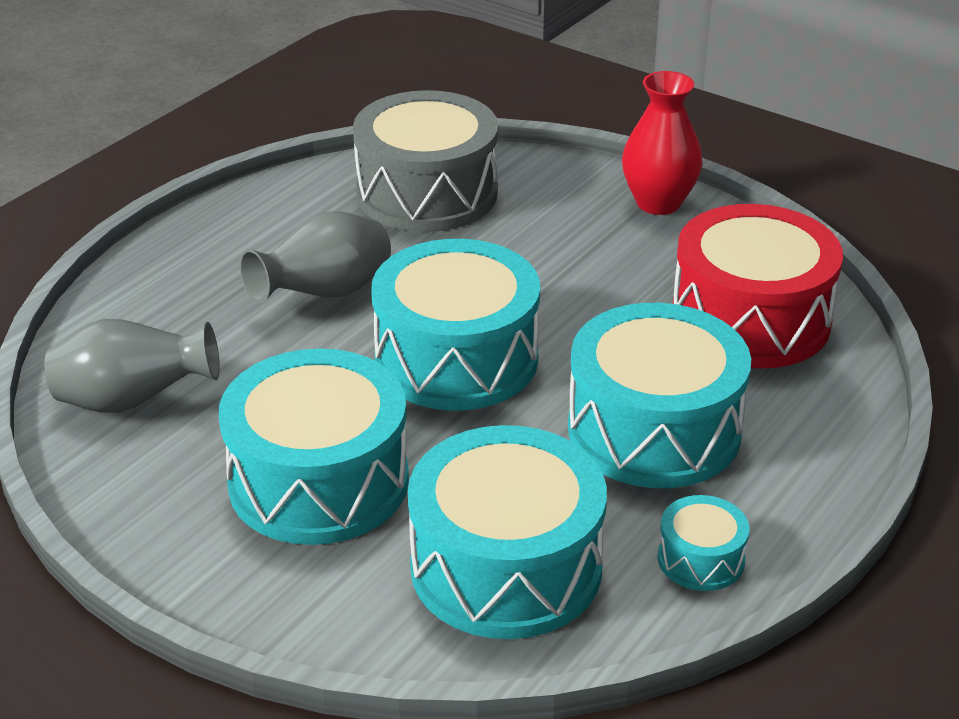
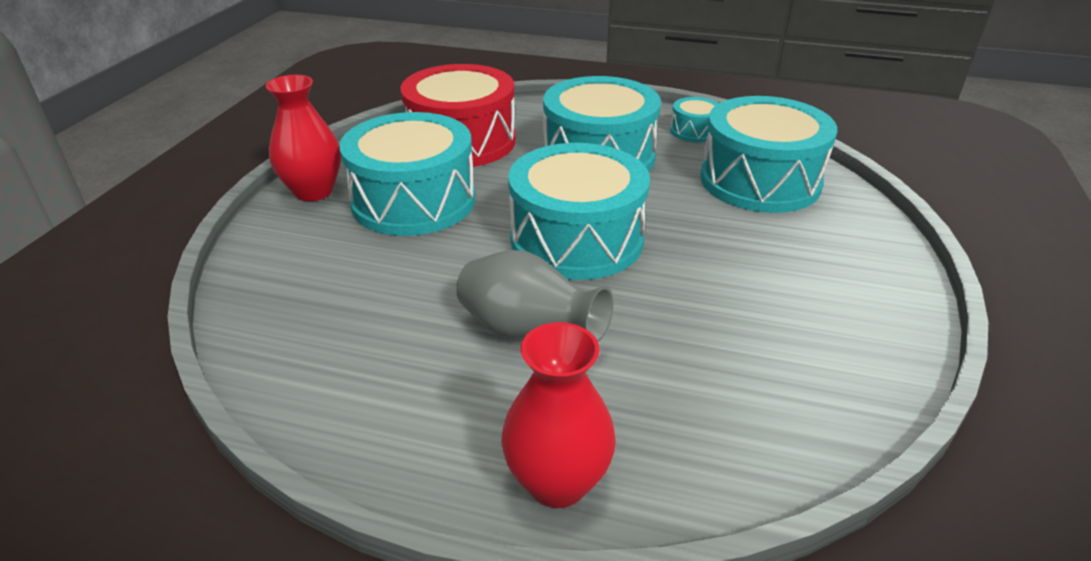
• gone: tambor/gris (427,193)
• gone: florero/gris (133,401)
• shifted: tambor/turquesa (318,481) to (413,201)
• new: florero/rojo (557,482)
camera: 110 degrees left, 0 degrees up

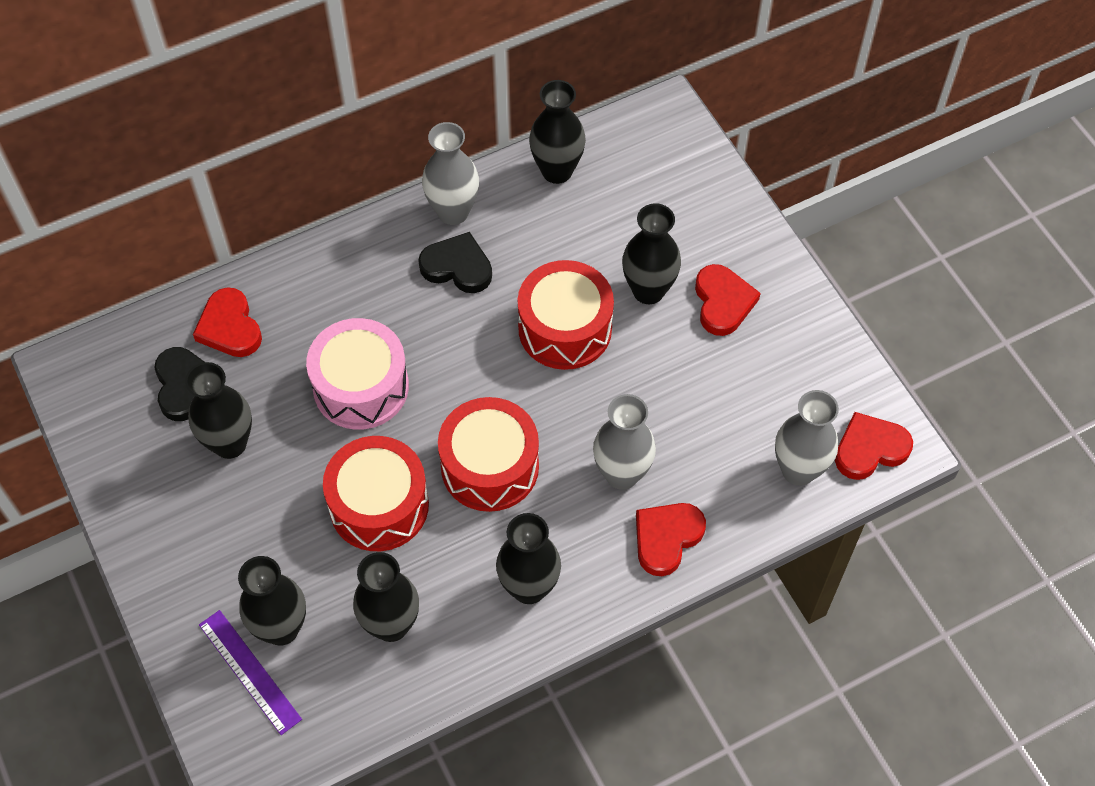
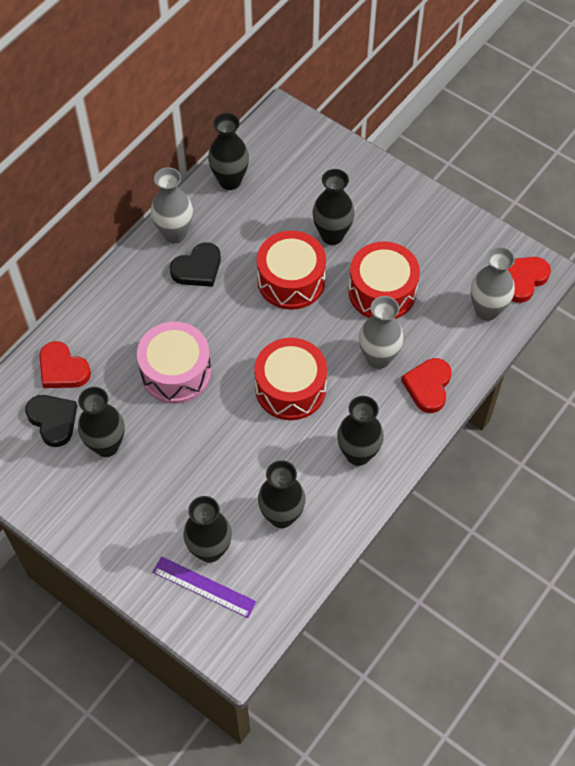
• rotated: corazón/negro (457,267) = (198,268) 150 degrees clockwise
• gone: corazón/rojo (723,302)
• shifted: tambor/rojo (379,505) to (382,291)
camera: 25 degrees left, 0 degrees up

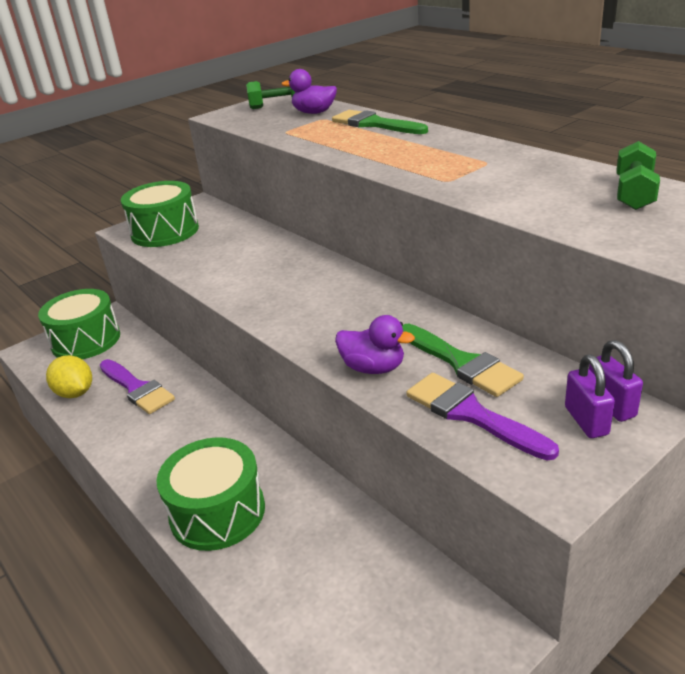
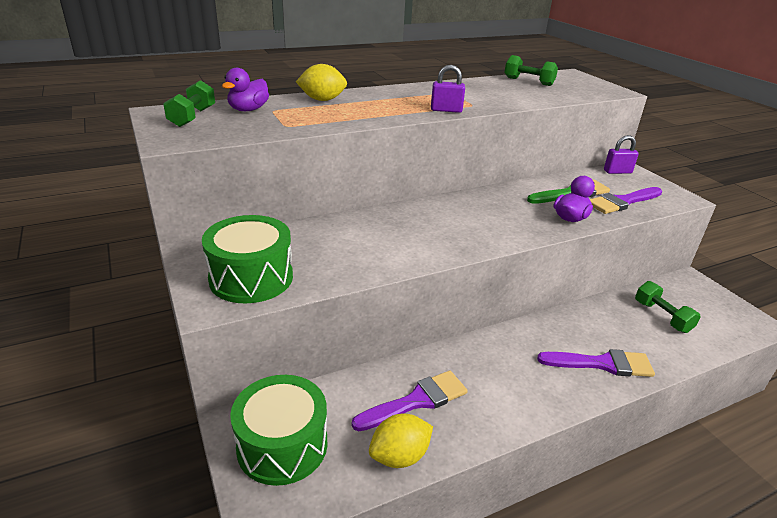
• swapped: pincel/verde (374,124) to limón/amarillo (322,100)
• shifted: candado/morado (586,421) to (446,110)
• swapped: tambor/verde (217,512) to pincel/morado (602,364)
• new: mancuerna/verde (662,317)
camera: 80 degrees left, 0 degrees up

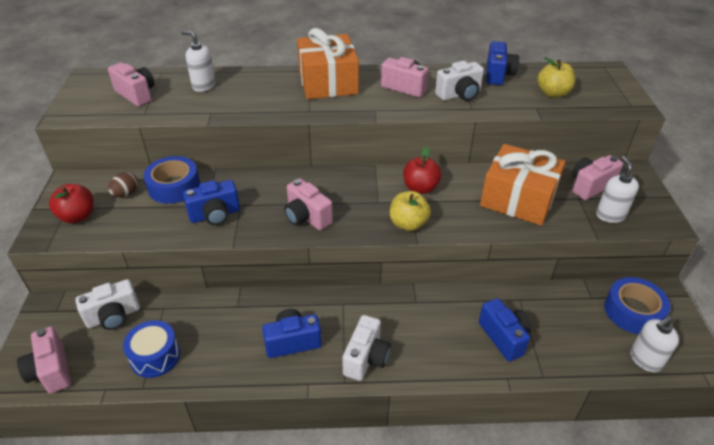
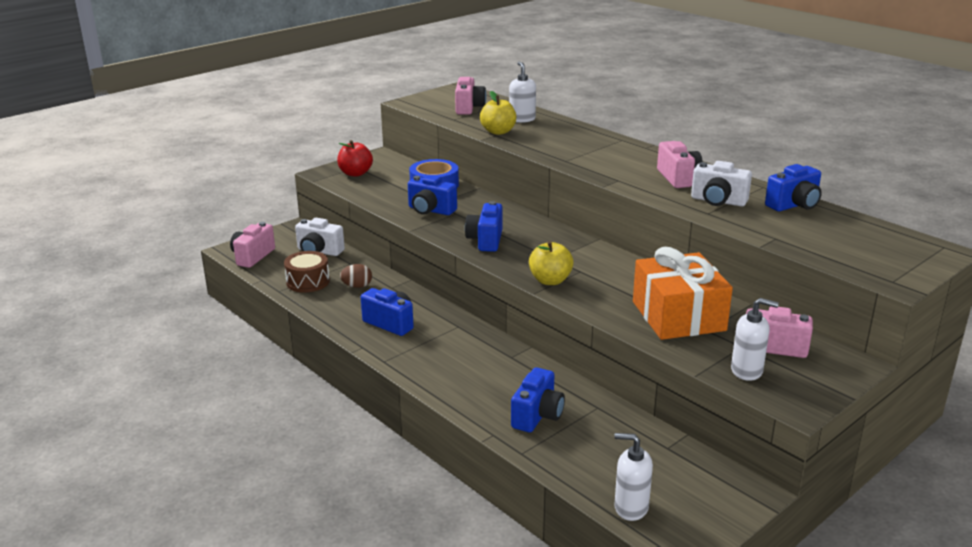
• gone: regalo/naranja (328,82)
• shifted: manzana/amarillo (553,93) to (498,132)
• gone: manzana/rojo (420,188)
• rotated: dispensador de jabón/blanco (610,215) = (747,371) 60 degrees clockwise
• shifted: huevo/marrón (126,194) to (357,286)
• repainted: cámara/rosa (307,217) to cámara/azul (486,240)
• gone: cinta adhesiva/azul (633,311)
• gone: cámara/blanco (366,358)
• repainted: tambor/azul (155,356) to tambor/marrón (308,282)
camera: 50 degrees right, 15 degrees down

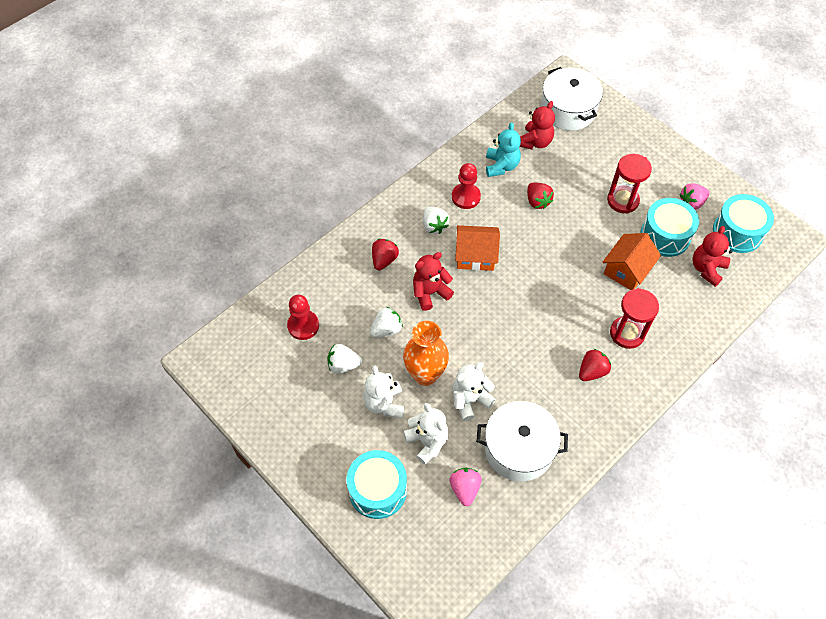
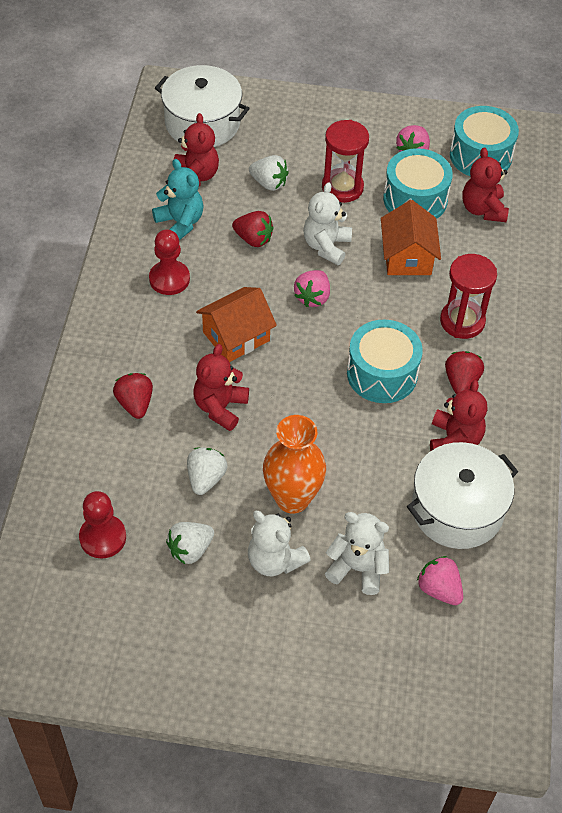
• shifted: fresa/blanco (434,226) to (269,183)
• shifted: osito/blanco (470,400) to (326,246)
• shifted: tambor/turquesa (377,490) to (382,374)
• new: fresa/rosa (313,297)
• new: osito/rojo (454,440)
camera: 40 degrees left, 5 degrees down

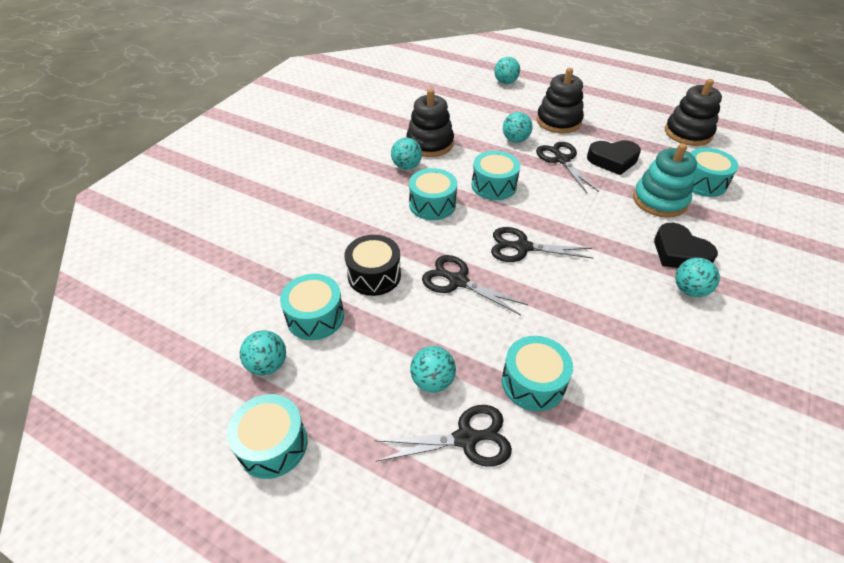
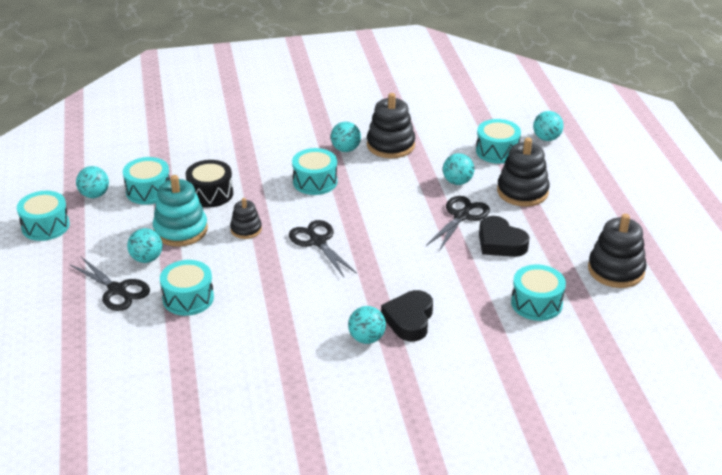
• shifted: juguete apilable/turquesa (659,200) to (180,230)
• shifted: tambor/turquesa (494,185) to (497,151)
• swapped: tijeras/negro (458,281) to juguete apilable/negro (246,229)
camera: 50 degrees right, 10 degrees down

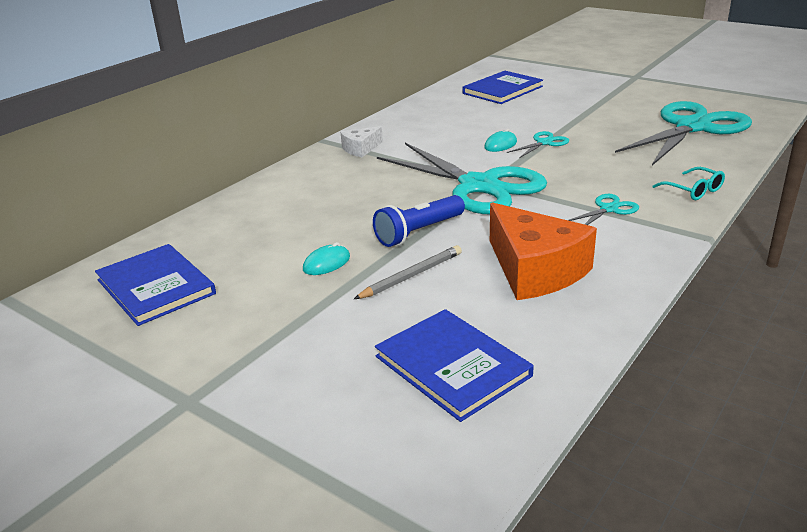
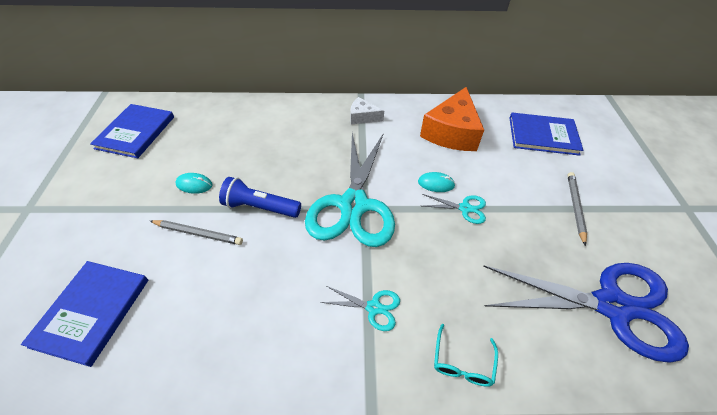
• repainted: tijeras/turquesa (692,127) to tijeras/azul (611,306)
• shifted: queso/naranja (534,270) to (451,132)
• new: lápiz/gris (575,207)
camera: 50 degrees right, 20 degrees up

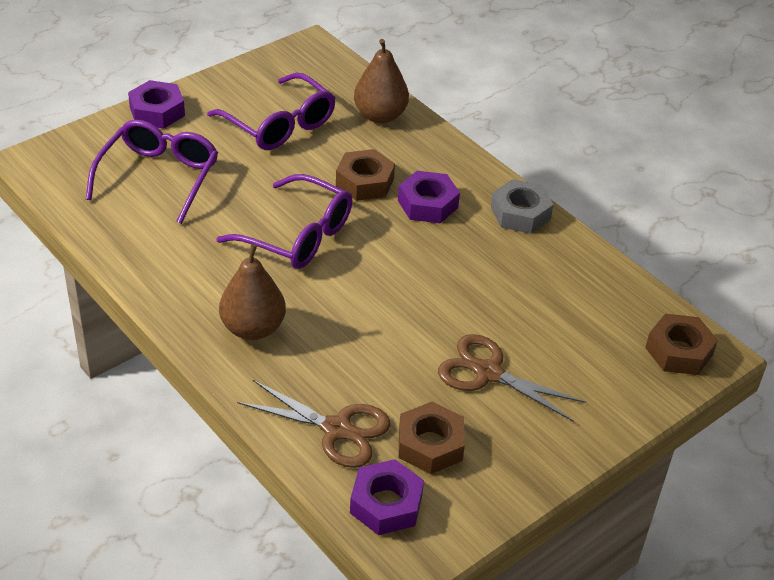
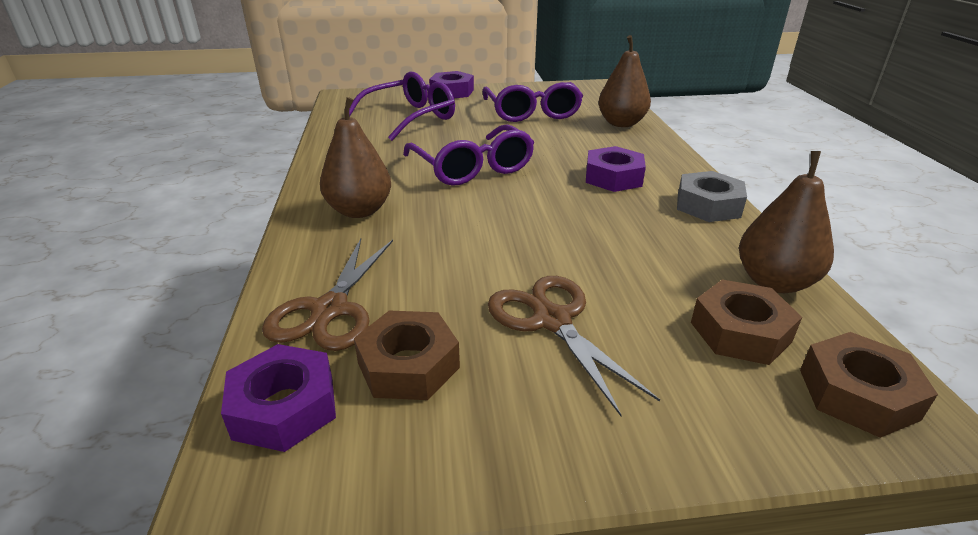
• shifted: tuerca/marrón (365,182) to (740,332)
• rotated: tijeras/marrón (337,429) = (330,310) 45 degrees clockwise
• new: pera/marrón (774,282)
camera: 35 degrees right, 10 degrees down

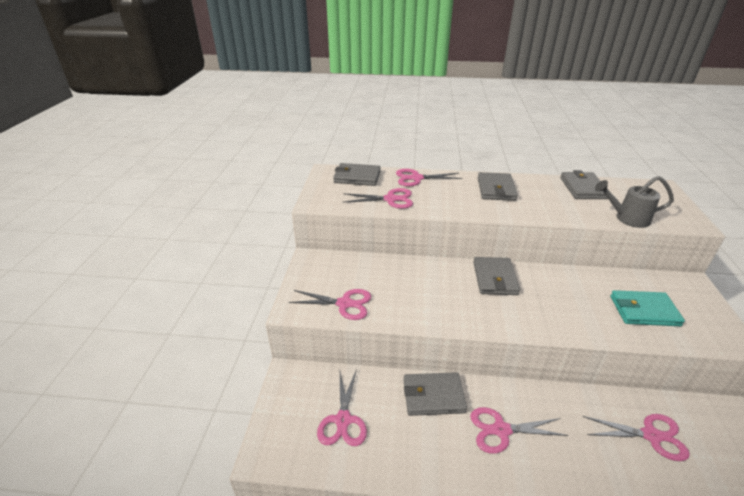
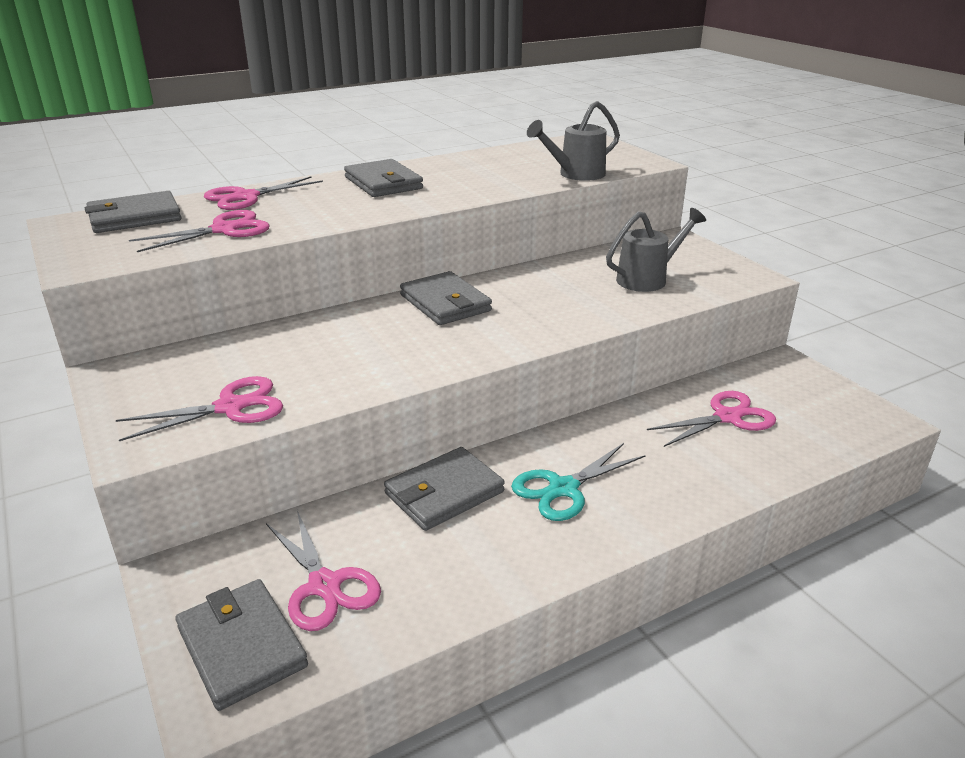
• shifted: cartera/gris (583,188) to (242,646)
• swapped: cartera/turquesa (644,311) to regadera/gris (648,279)
• repainted: tijeras/rosa (501,430) to tijeras/turquesa (563,489)
camera: 35 degrees left, 5 degrees down

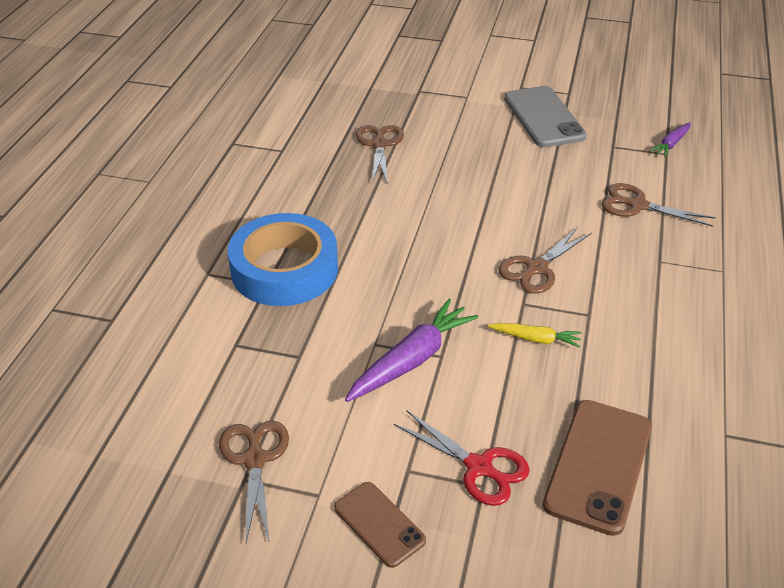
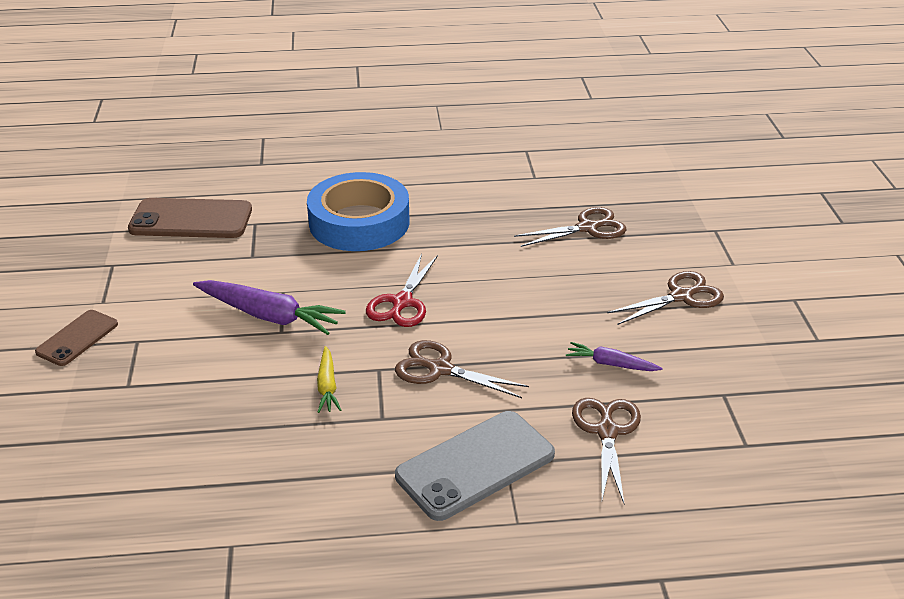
• shifted: móvil/gris (543,117) to (475,465)
• shifted: zanahoria/morado (671,144) to (611,364)
• shifted: móvil/marrón (598,465) to (191,219)
• shifted: tijeras/rojo (478,467) to (402,302)
• shifted: tijeras/marrón (255,460) to (681,296)
camera: 70 degrees right, 5 degrees down

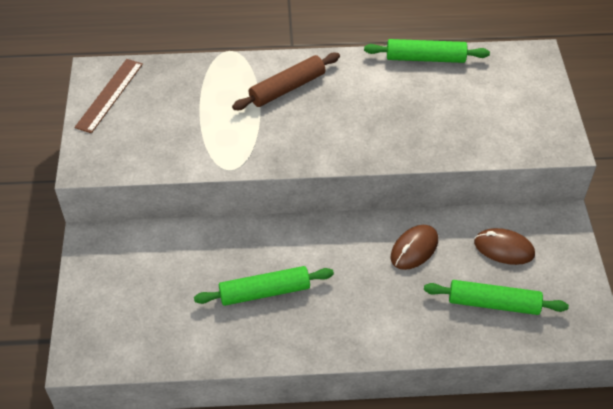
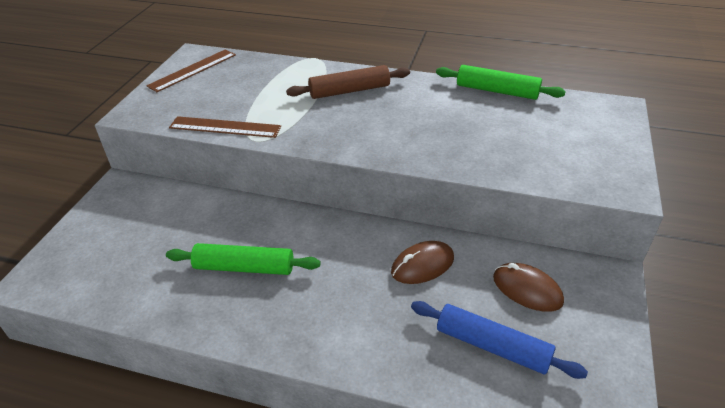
• repainted: rodillo/verde (493,303) to rodillo/azul (492,346)
• new: regla/marrón (225,127)
camera: 20 degrees right, 10 degrees down

